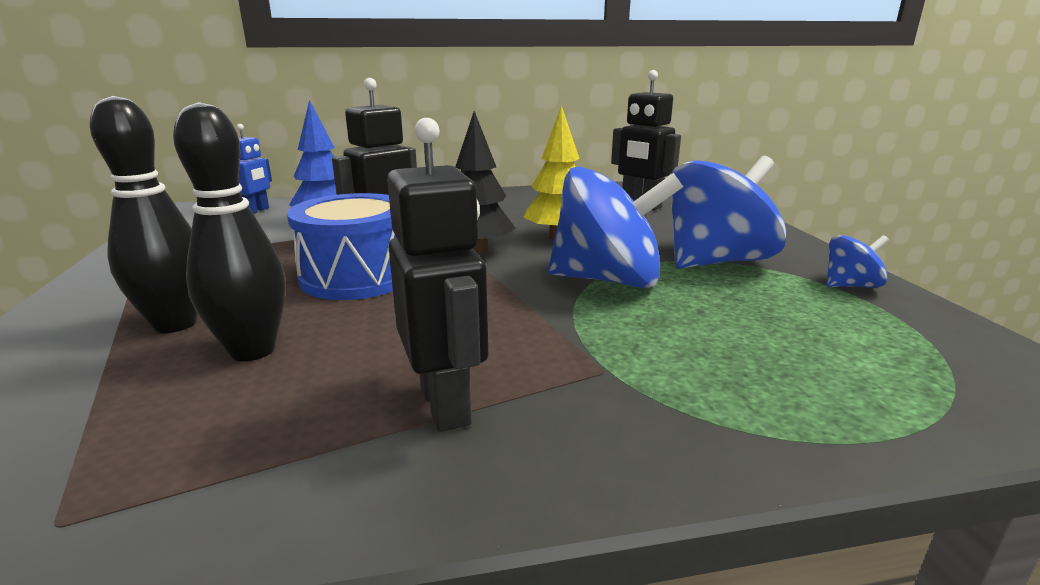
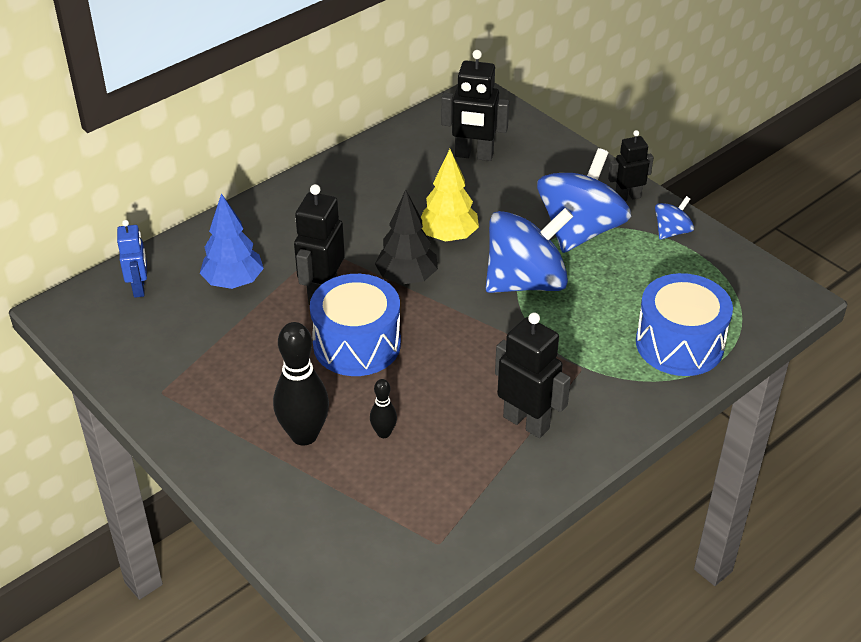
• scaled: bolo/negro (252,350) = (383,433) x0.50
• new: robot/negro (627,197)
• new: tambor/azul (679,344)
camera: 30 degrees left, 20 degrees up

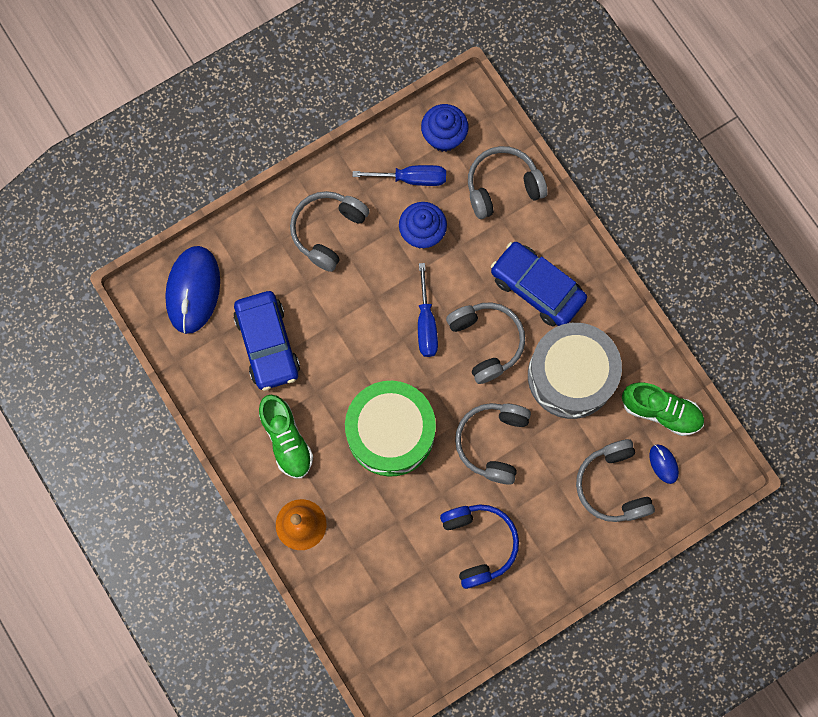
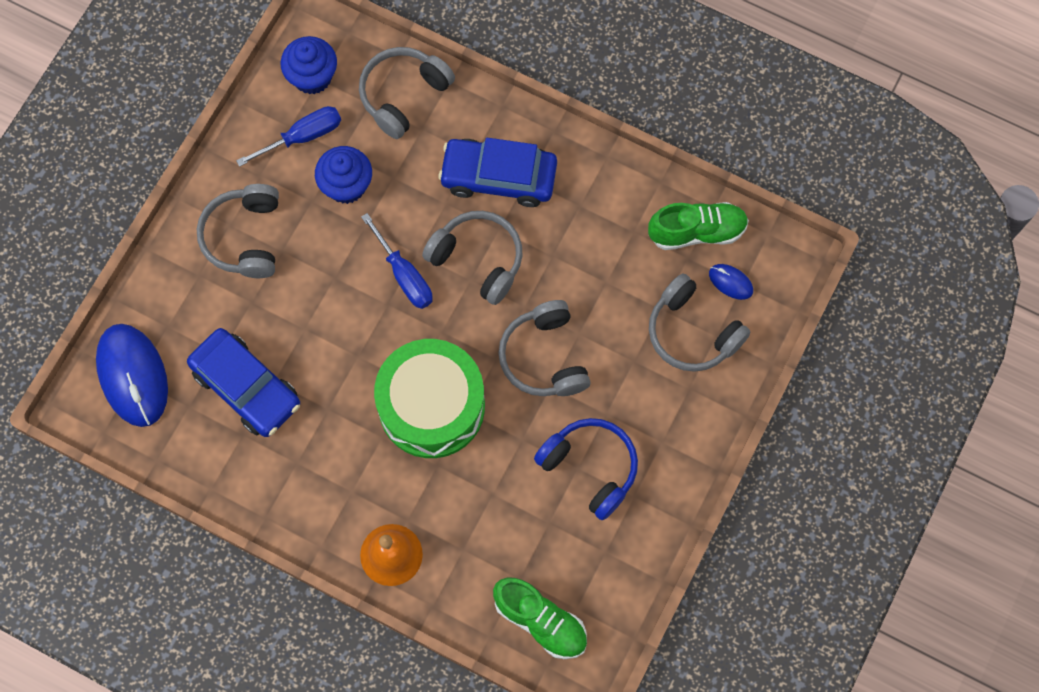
• gone: tambor/gris (571,375)
• shifted: zapato/verde (286,440) to (540,621)
camera: 30 degrees left, 5 degrees down

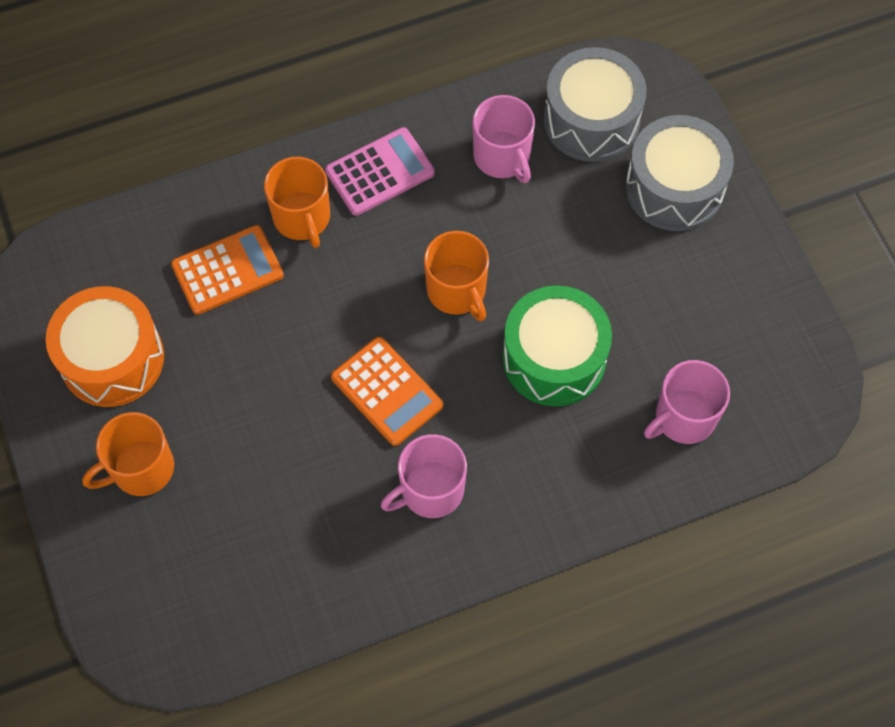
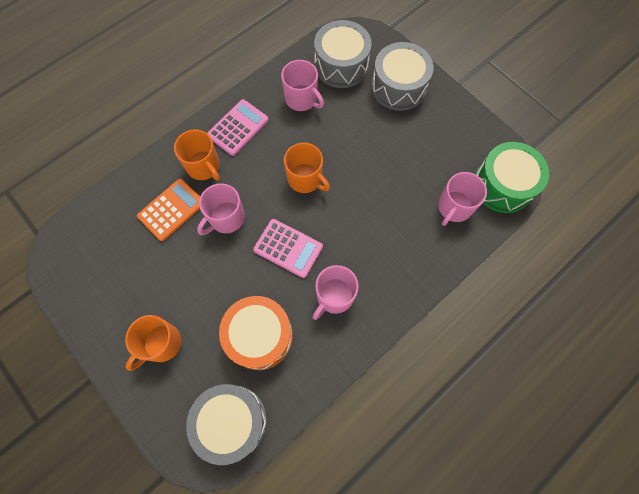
• shifted: tambor/verde (554,358) to (503,185)
• shifted: tambor/naranja (112,359) to (259,336)
• repainted: calculadora/naranja (387,391) to calculadora/rosa (288,248)
• new: taza/rosa (226,218)
• new: tambor/gris (232,421)
camera: 20 degrees left, 5 degrees up

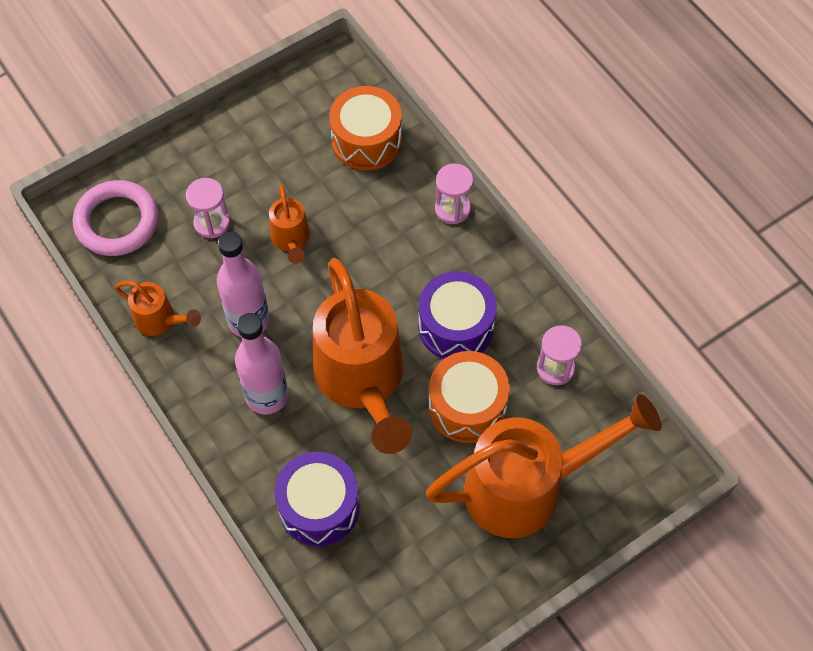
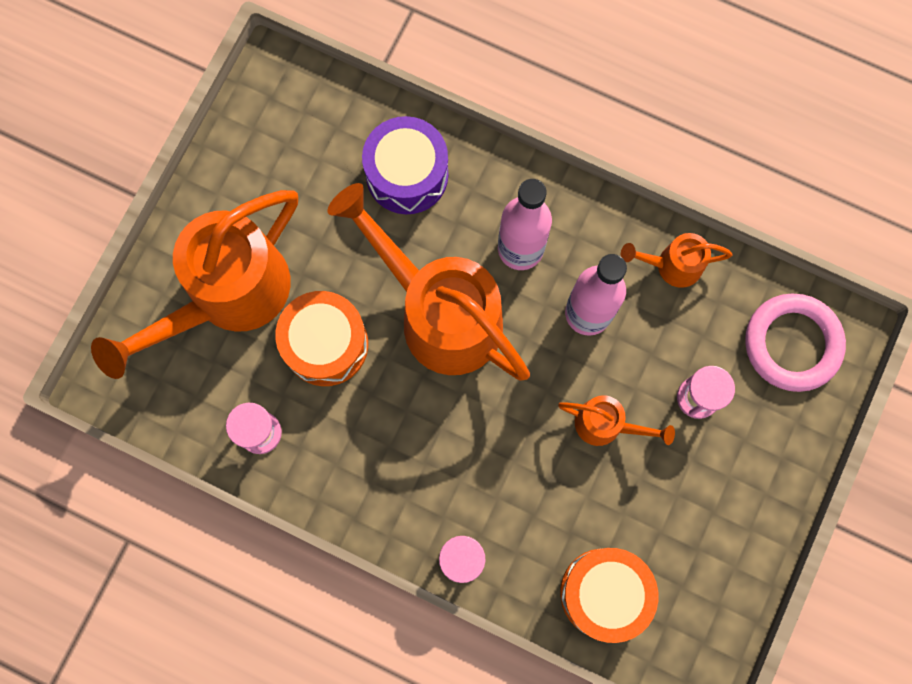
• rotated: regadera/naranja (291,239) = (605,425) 150 degrees clockwise
• gone: tambor/morado (456,326)
camera: 150 degrees right, 15 degrees up

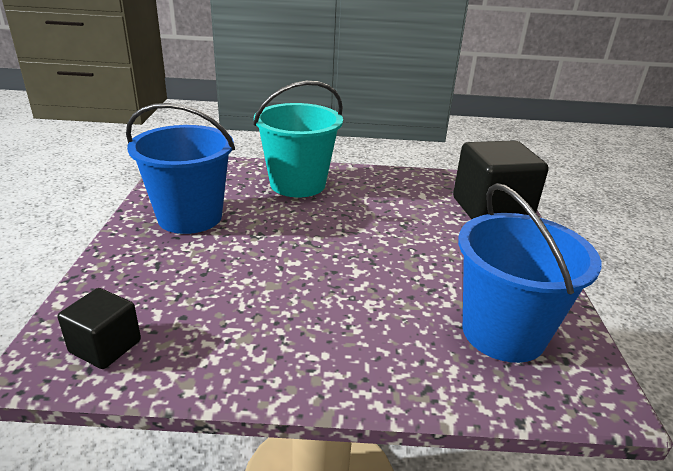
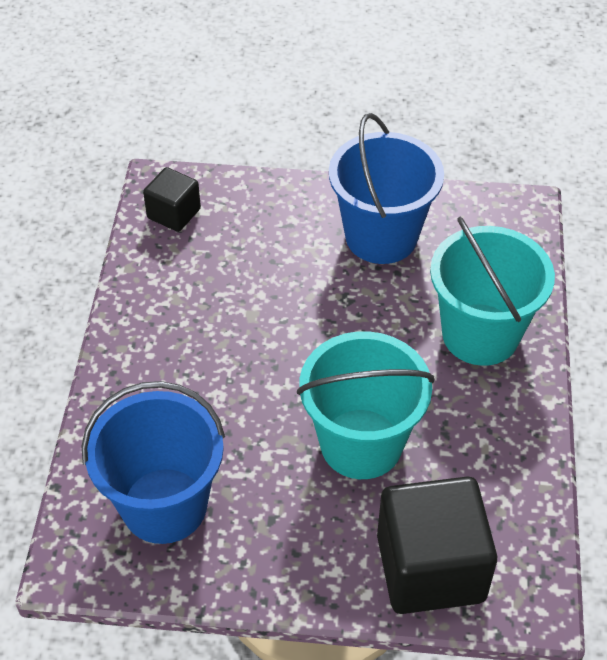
• new: balde/turquesa (361,443)
camera: 95 degrees right, 20 degrees up

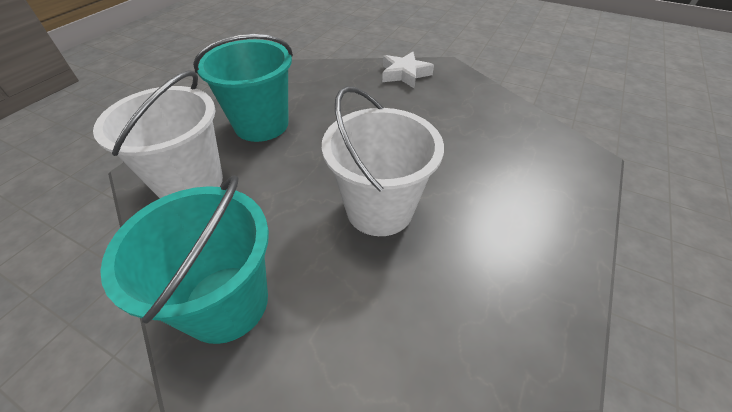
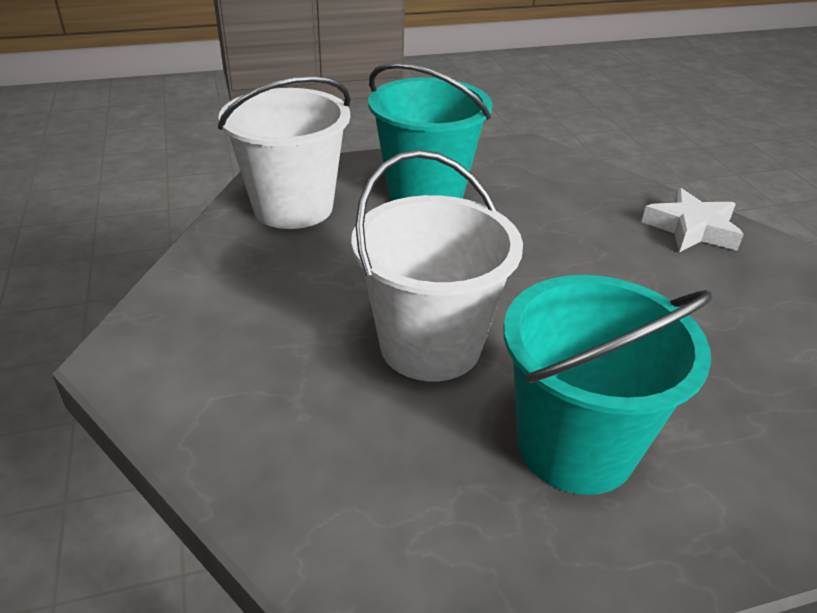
• shifted: balde/turquesa (226,303) to (575,446)
camera: 45 degrees right, 10 degrees down

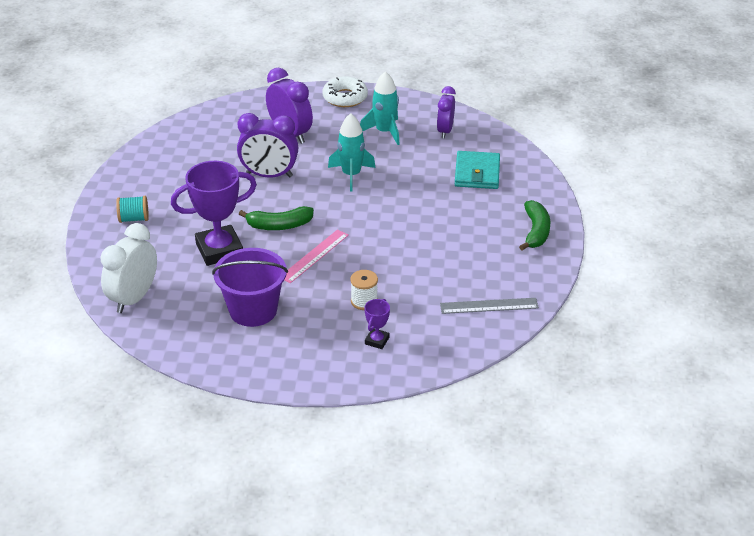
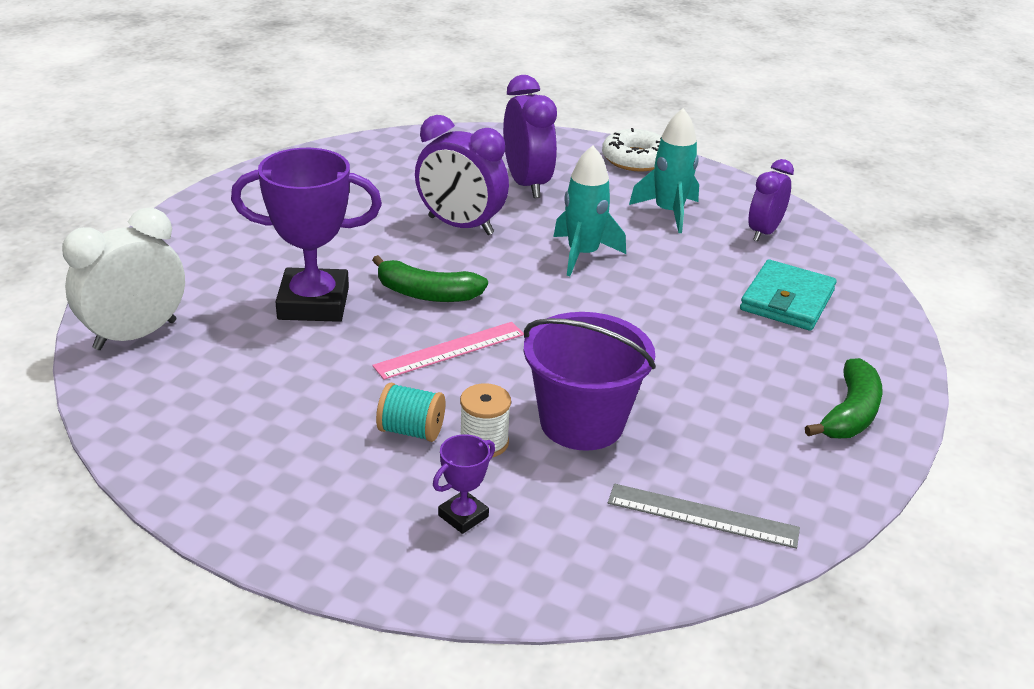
• shifted: carrete/turquesa (134,219) to (411,431)
• shifted: balde/morado (253,310) to (581,423)
camera: 20 degrees right, 5 degrees down

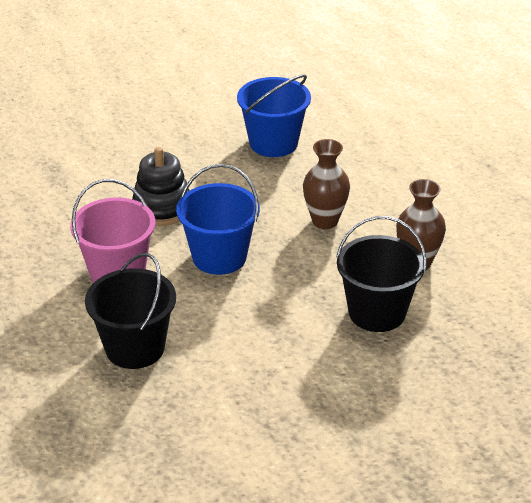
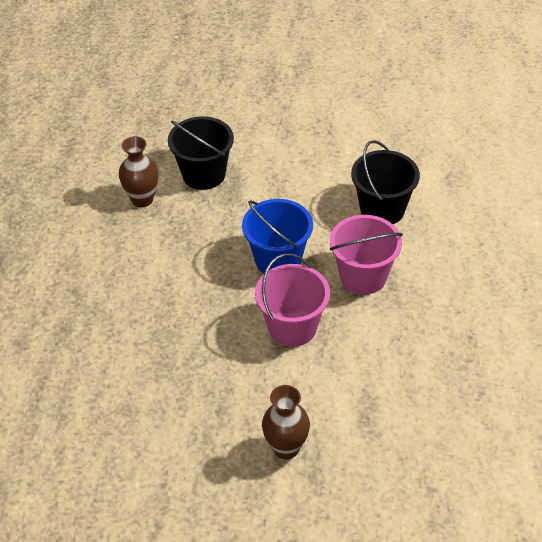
• gone: balde/azul (273,143)
• shifted: florero/marrón (325,221) to (286,448)
• swapped: juguete apilable/negro (162,208) to balde/rosa (292,327)
camera: 150 degrees left, 10 degrees up

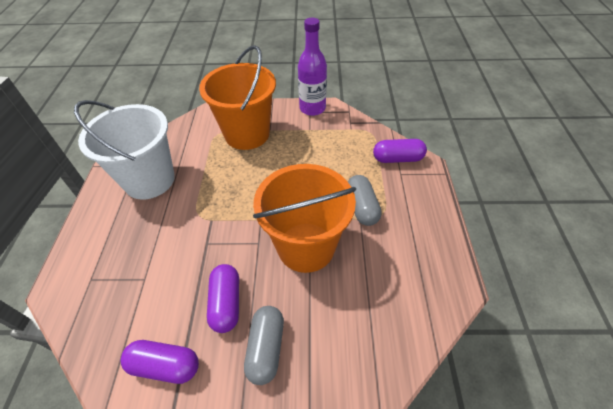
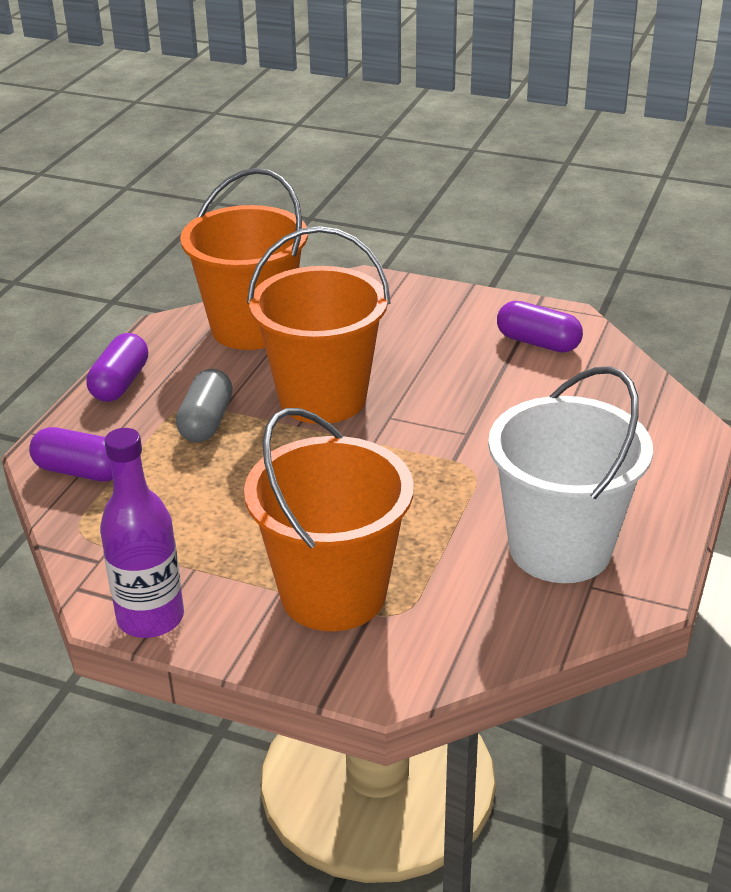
• shifted: cápsula/morado (226,303) to (120,383)
• gone: cápsula/gris (266,348)
• new: balde/naranja (251,328)
camera: 160 degrees left, 15 degrees down

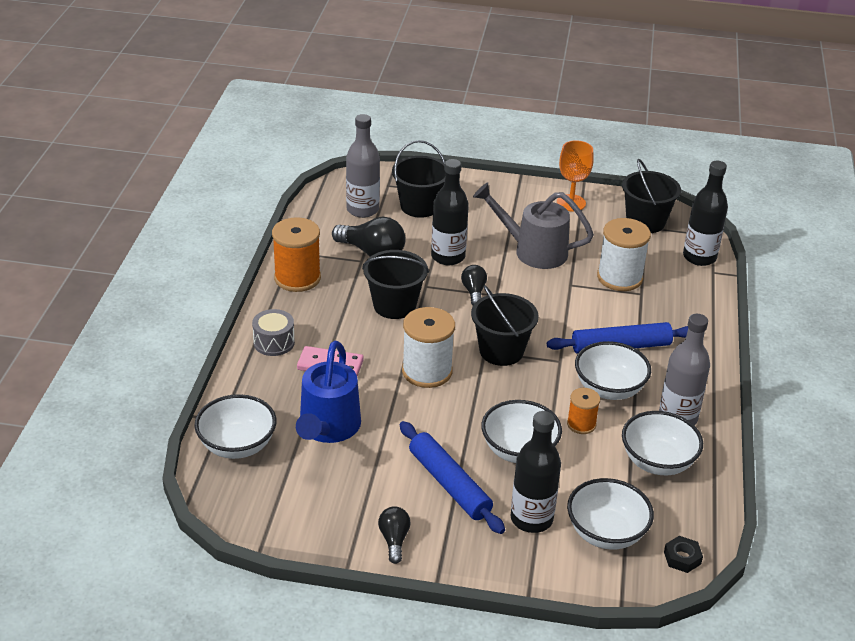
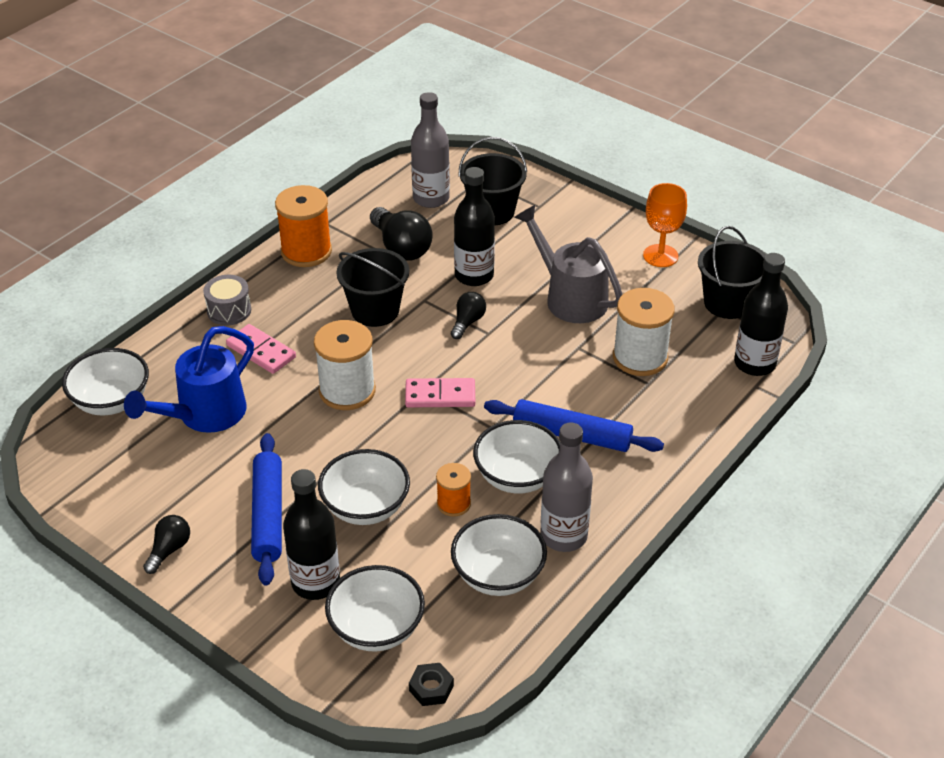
• swapped: balde/negro (501,351) to ficha de dominó/rosa (440,395)
camera: 30 degrees right, 5 degrees up

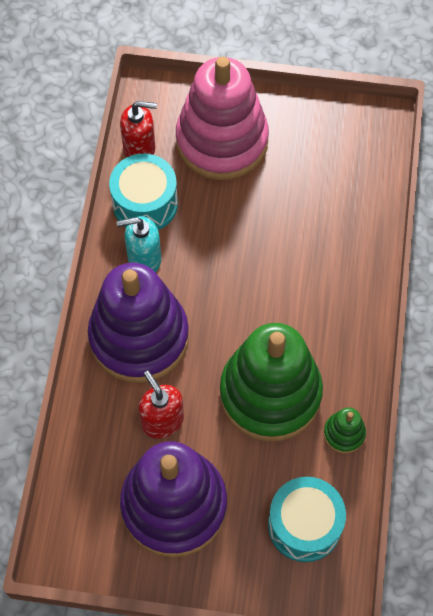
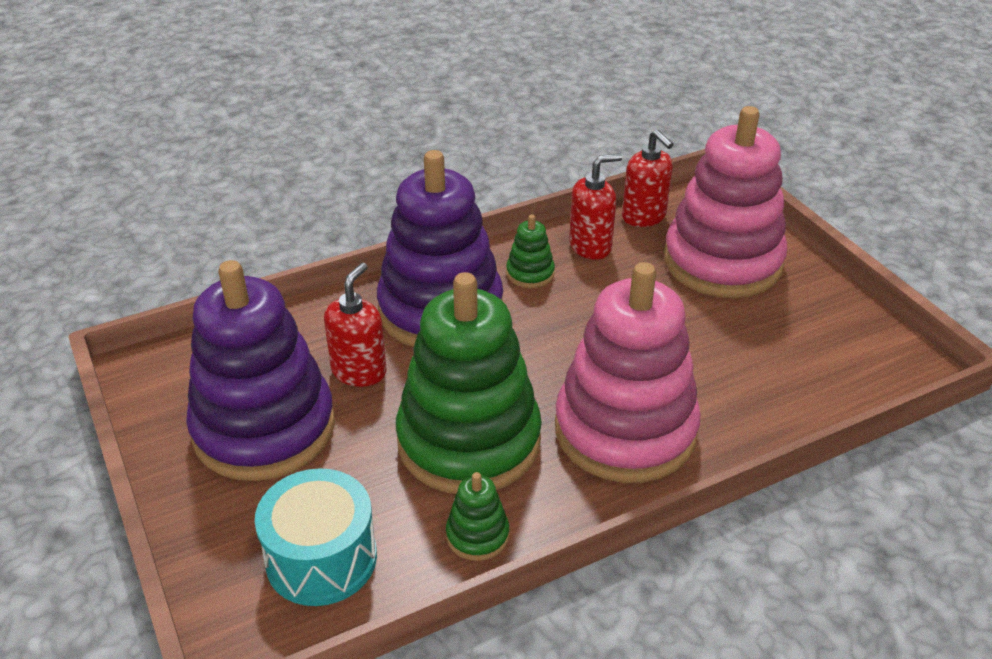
• swapped: tambor/turquesa (145,204) to dispensador de jabón/rojo (590,246)
• swapped: dispensador de jabón/turquesa (144,259) to juguete apilable/verde (530,273)
• new: juguete apilable/rosa (625,430)
camera: 55 degrees right, 25 degrees down

